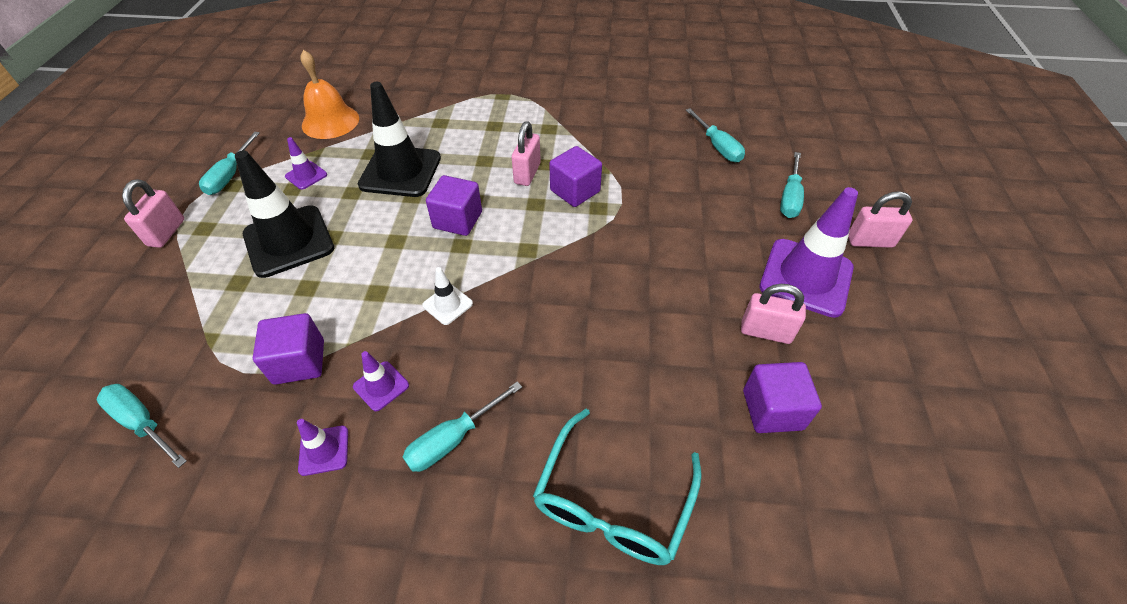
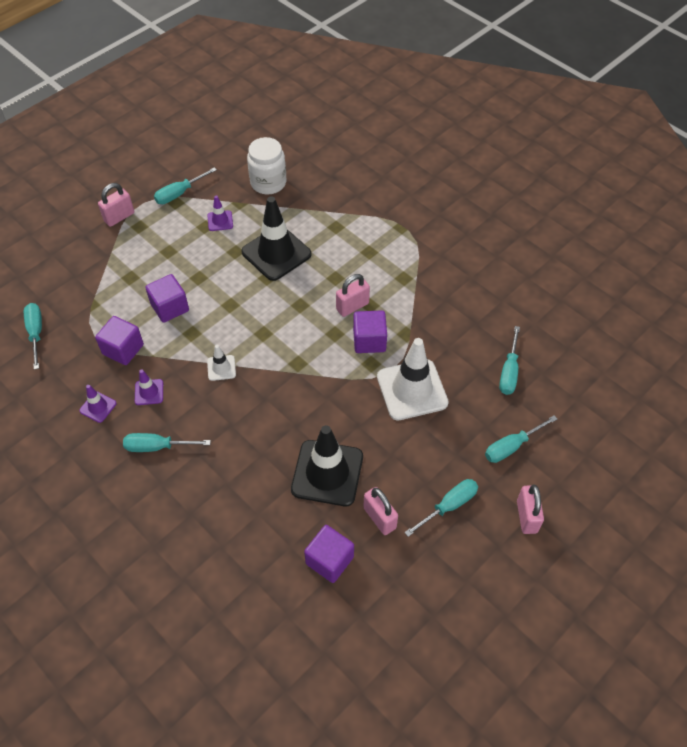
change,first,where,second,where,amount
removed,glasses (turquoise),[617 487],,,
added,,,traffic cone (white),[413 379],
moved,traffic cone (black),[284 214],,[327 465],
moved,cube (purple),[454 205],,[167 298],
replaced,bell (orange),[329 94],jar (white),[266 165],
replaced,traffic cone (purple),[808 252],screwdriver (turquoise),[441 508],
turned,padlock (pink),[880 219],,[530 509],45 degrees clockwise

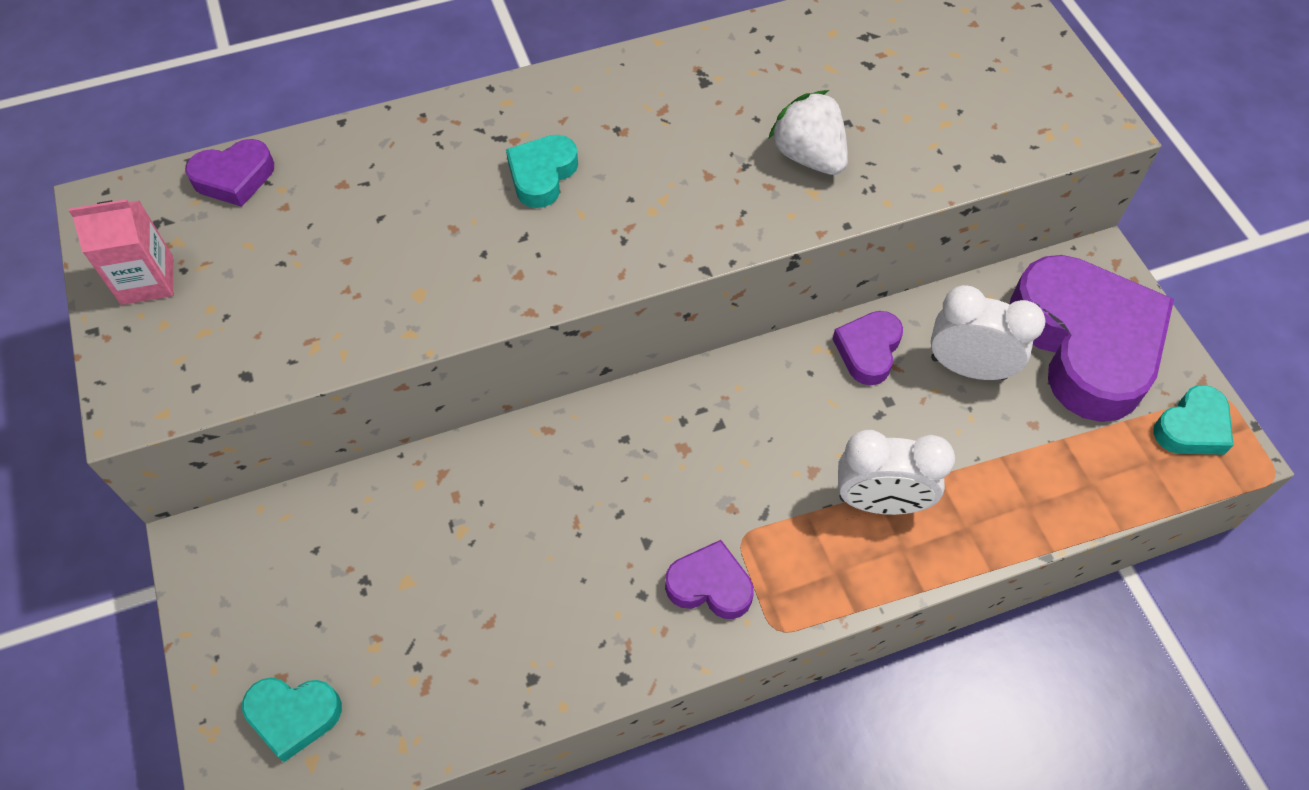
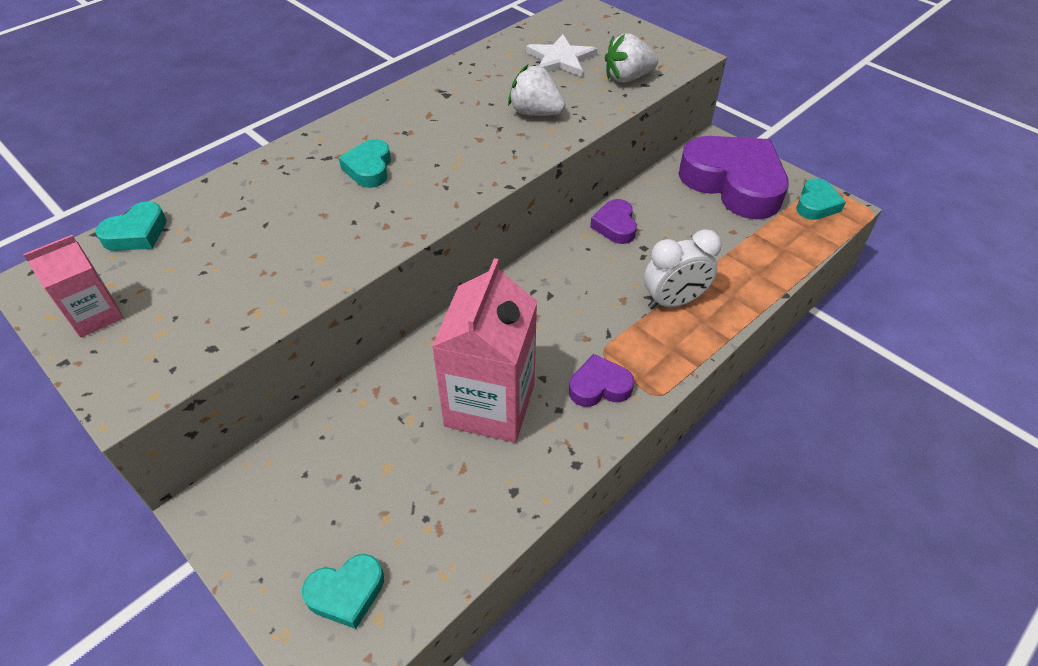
change,first,where,second,where,amount
removed,clock (white),[988 332],,,
added,,,carton (pink),[484 350],
added,,,star (white),[561 55],
added,,,strawberry (white),[631 58],
recoloured,heart (purple),[229 173],heart (turquoise),[131 226],

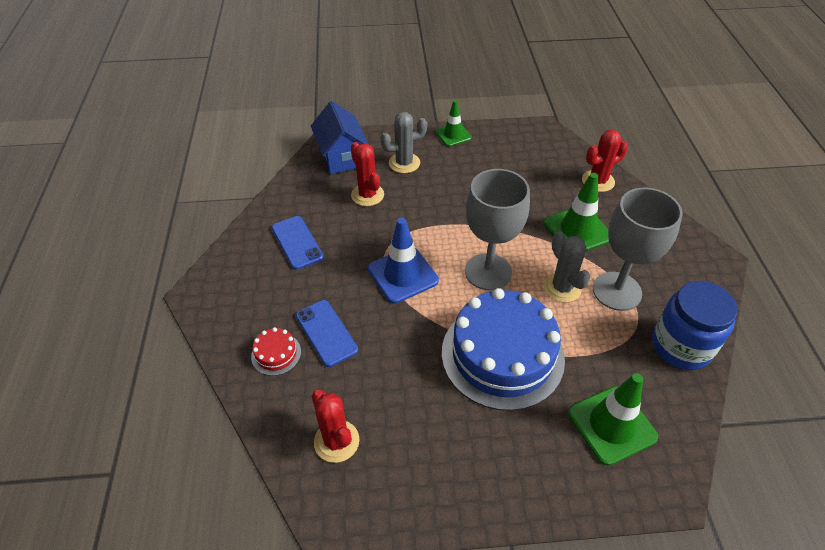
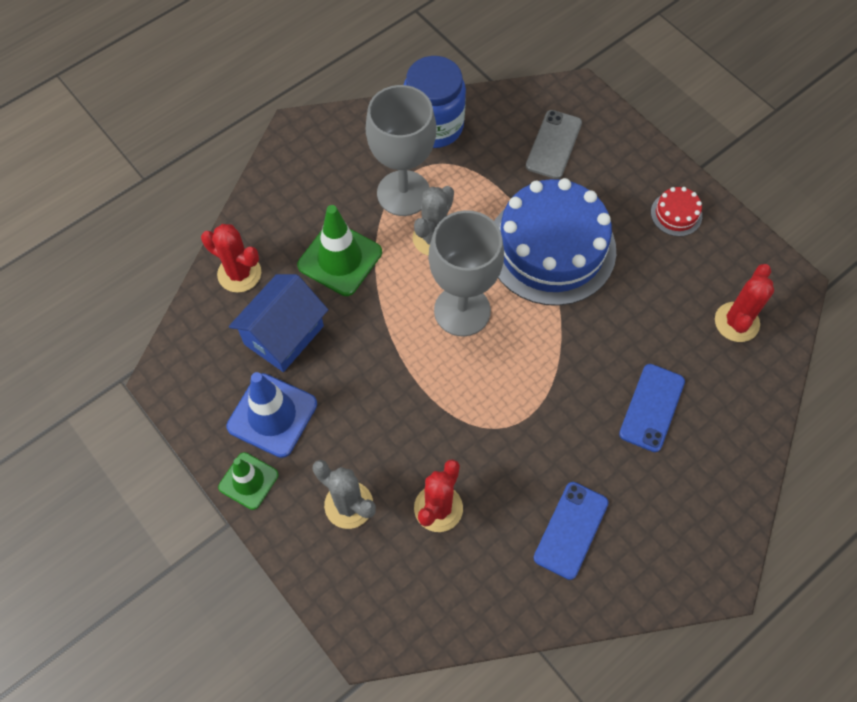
change,first,where,second,where,amount
moved,cake (red),[276 351],,[676 211],
moved,house (blue),[340 137],,[278 323],
moved,traffic cone (blue),[403 261],,[271 415],
replaced,traffic cone (green),[613 419],phone (grey),[554 144],

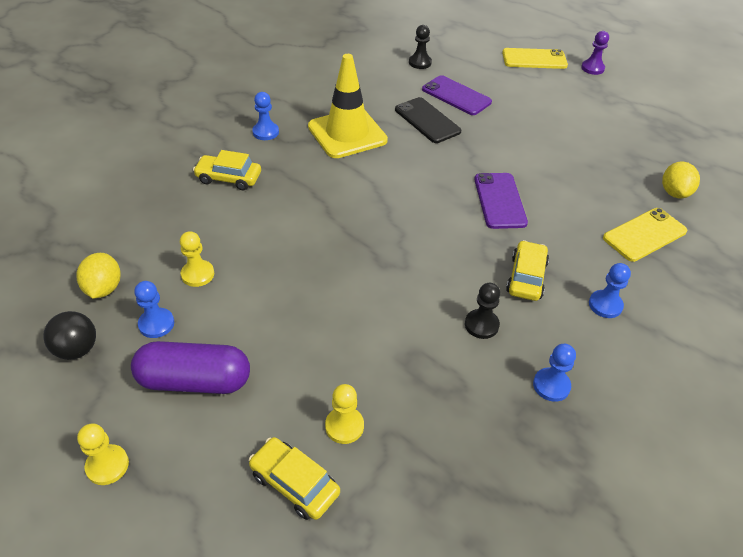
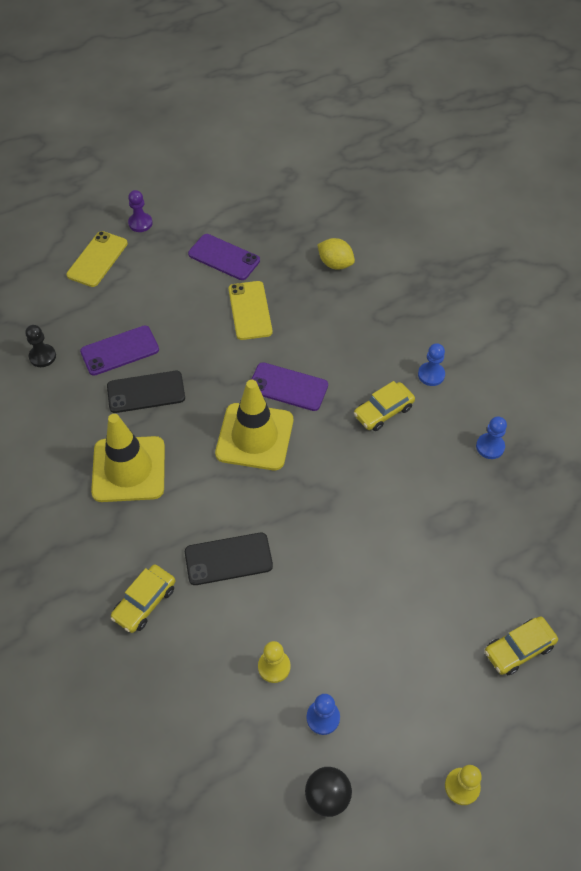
change,first,where,second,where,amount
removed,lemon (yellow),[99 275],,,
removed,capsule (purple),[190 367],,,
removed,pawn (blue),[265 116],,,
removed,pawn (yellow),[344 414],,,
removed,pawn (black),[482 311],,,
added,,,phone (black),[229 559],
added,,,phone (purple),[224 257],
added,,,traffic cone (yellow),[254 425],
moved,phone (yellow),[645 235],,[250 310],
turned,car (yellow),[527 270],,[384 406],75 degrees counterclockwise

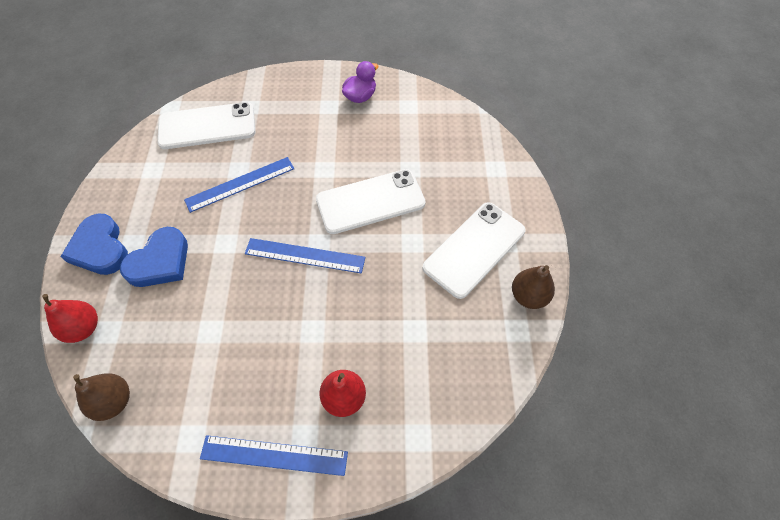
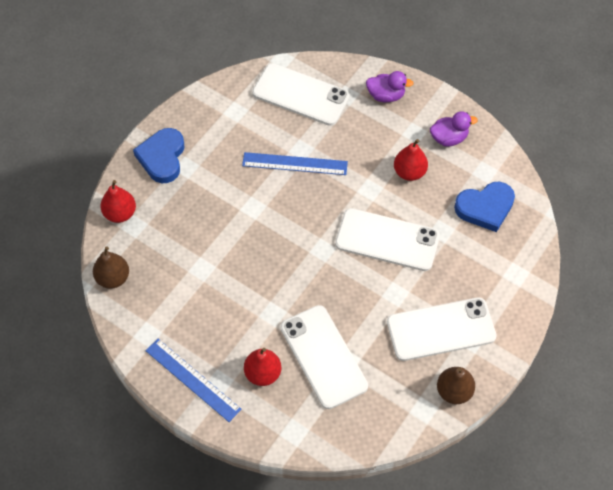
change,first,where,second,where,amount
removed,ruler (blue),[305 255],,,
added,,,phone (white),[324 357],
added,,,duck (purple),[390 86],
added,,,pear (red),[411 160],
moved,heart (blue),[154 257],,[484 207],

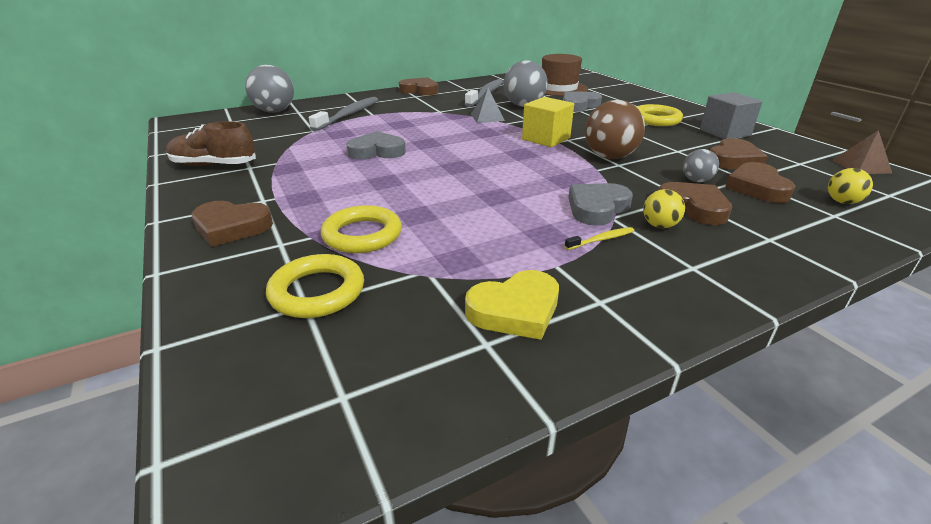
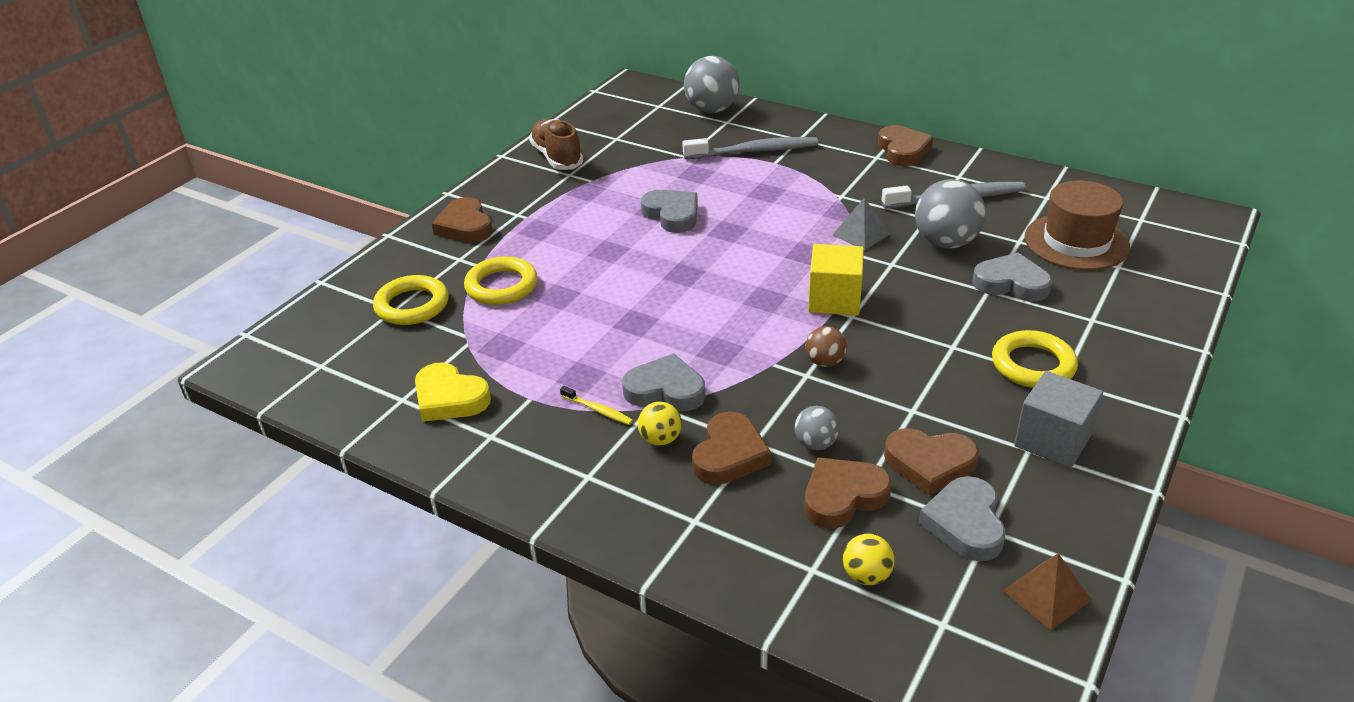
change,first,where,second,where,amount
added,,,heart (grey),[962 518],
resized,ball (brown),[615 129],,[826 346],x0.52

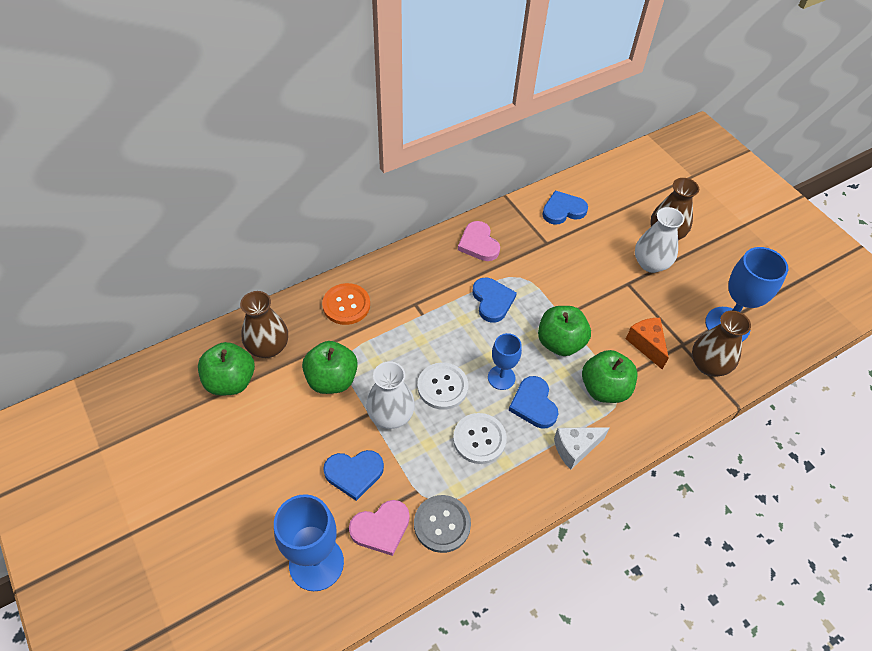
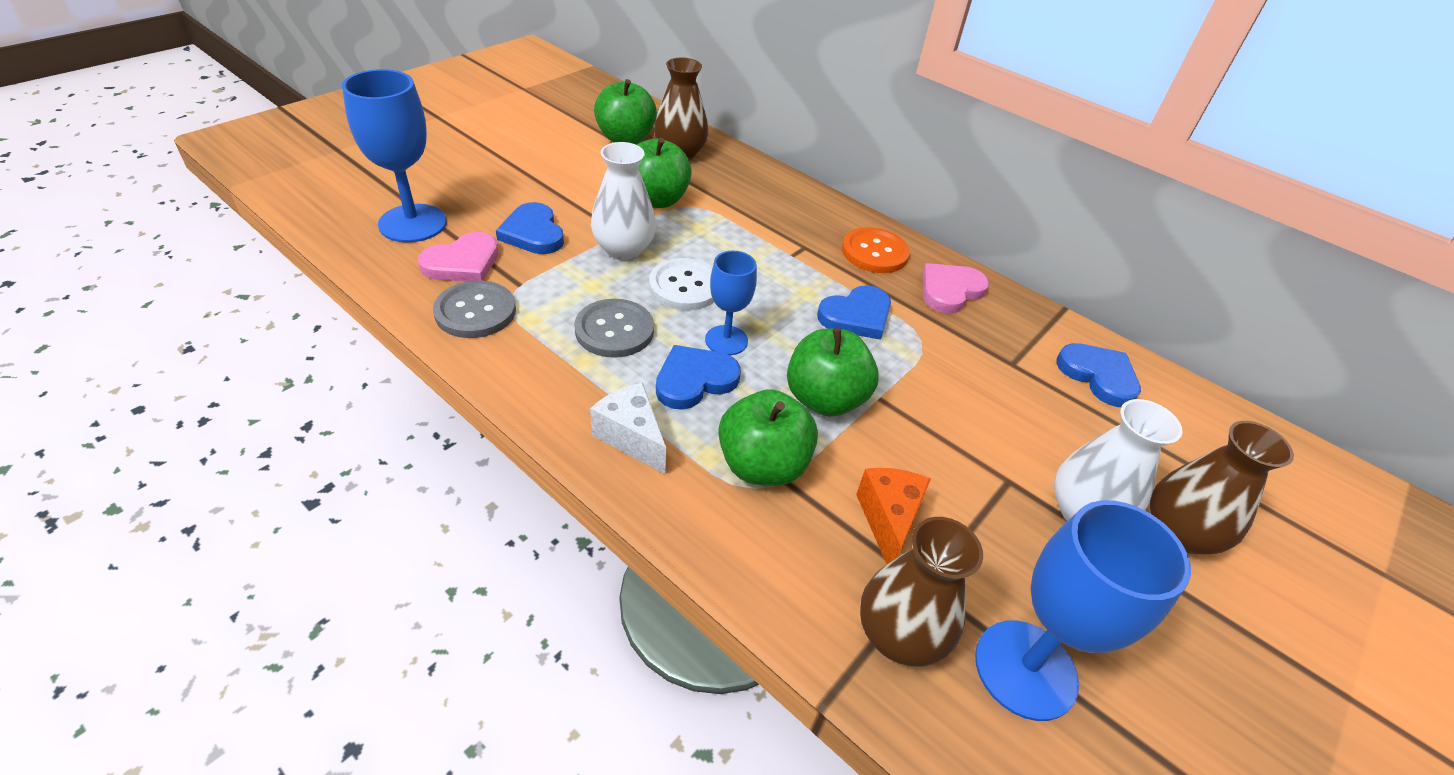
change,first,where,second,where,amount
moved,button (orange),[346 304],,[876 250],
recoloured,button (white),[480 438],button (grey),[614 328],
turned,heart (pink),[379 528],,[458 257],90 degrees counterclockwise
turned,cheese (orange),[647 343],,[893 516],45 degrees counterclockwise

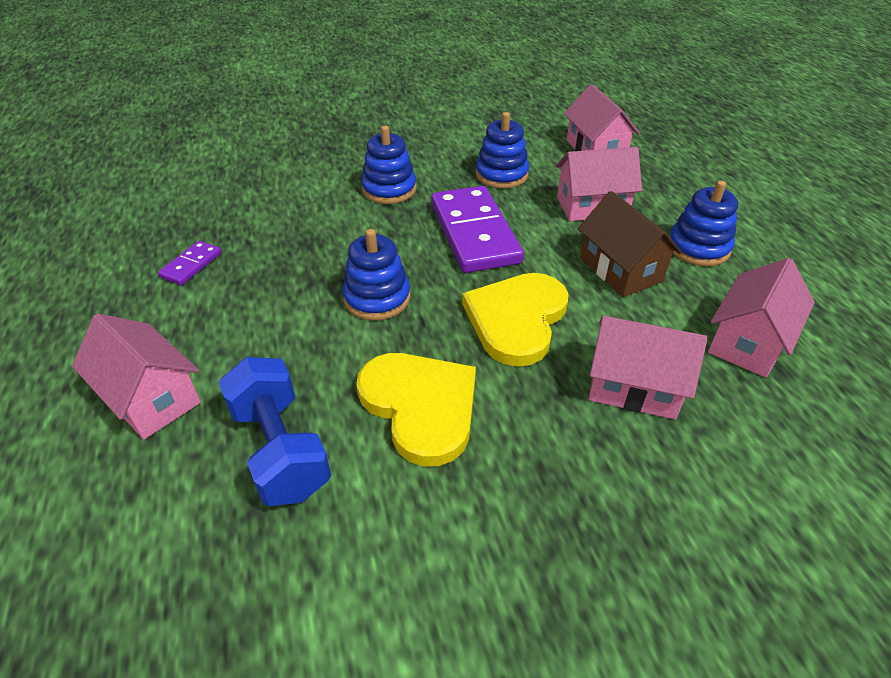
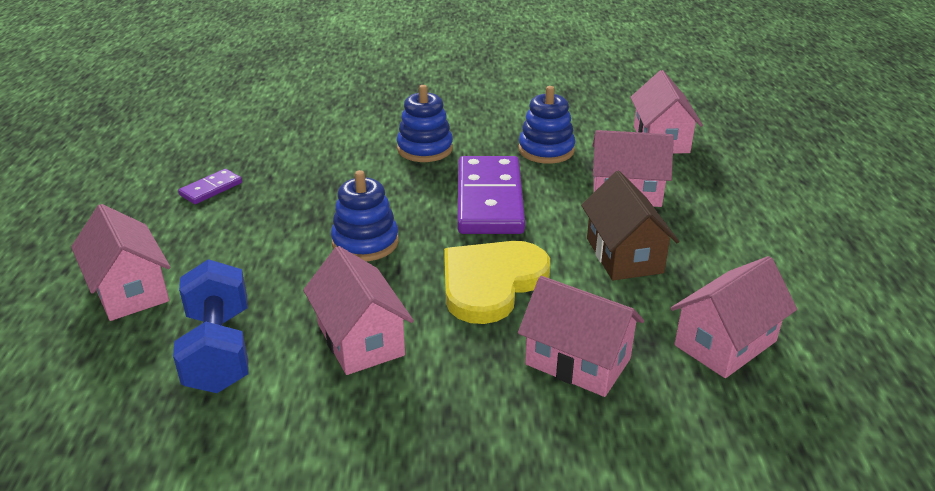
change,first,where,second,where,amount
removed,stacking toy (blue),[703 223],,,
replaced,heart (yellow),[416 410],house (pink),[358 310],

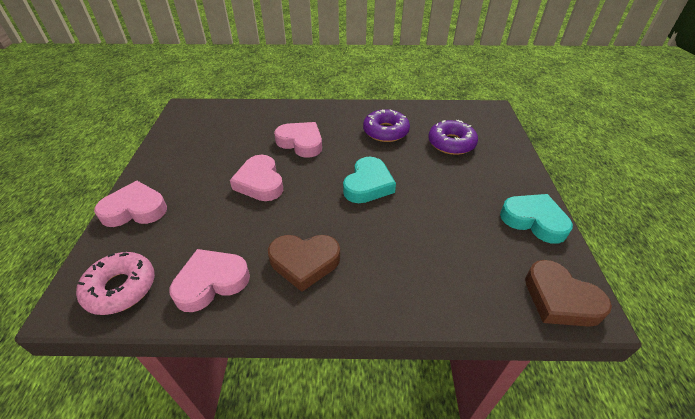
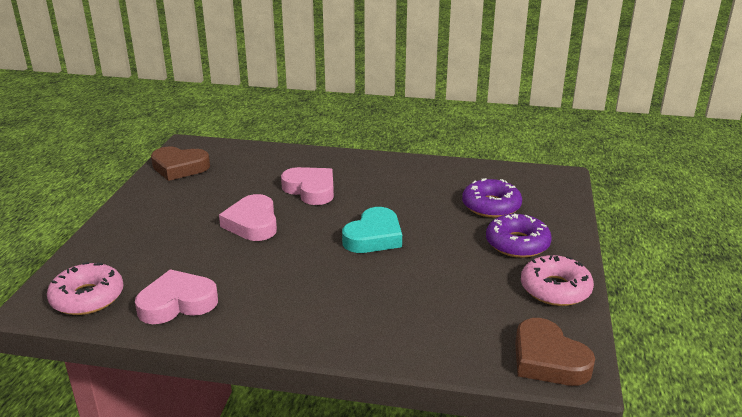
change,first,where,second,where,amount
removed,heart (pink),[130 204],,,
moved,heart (brown),[304 263],,[180 164],
moved,donut (purple),[386 125],,[519 236],
replaced,heart (turquoise),[536 219],donut (pink),[557 280],

